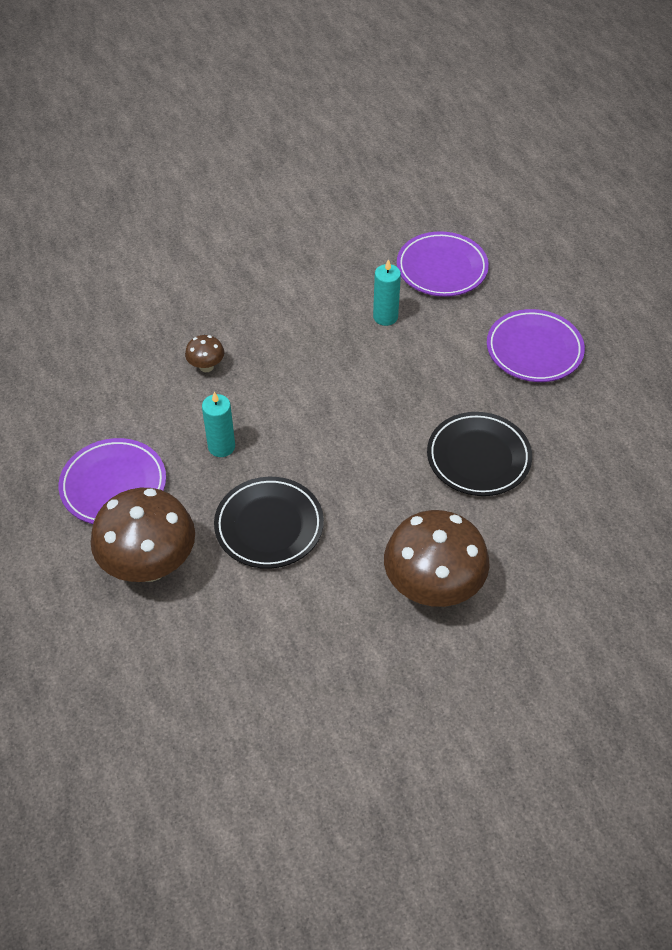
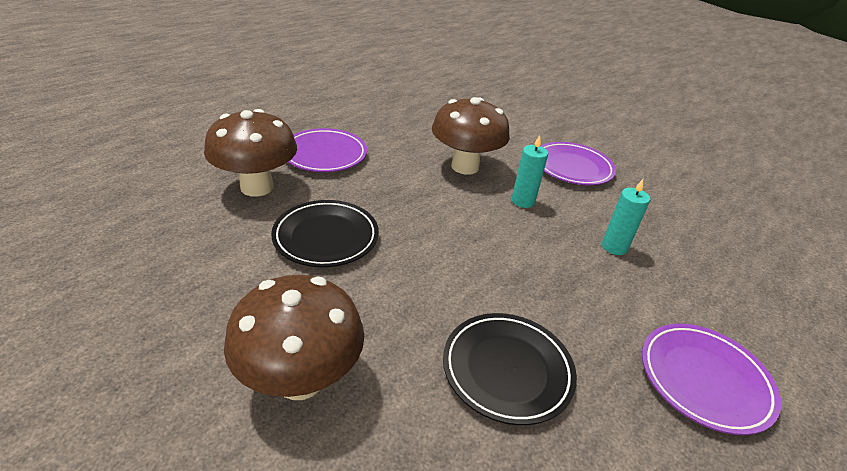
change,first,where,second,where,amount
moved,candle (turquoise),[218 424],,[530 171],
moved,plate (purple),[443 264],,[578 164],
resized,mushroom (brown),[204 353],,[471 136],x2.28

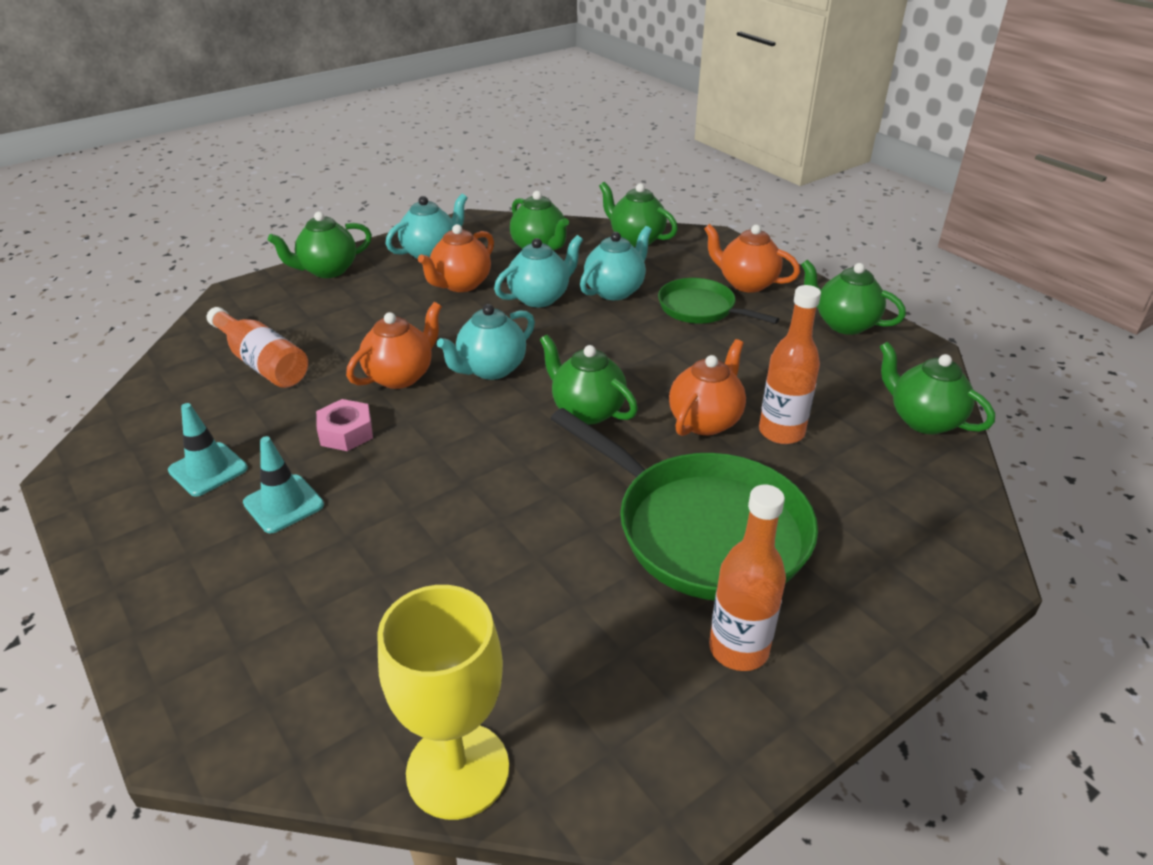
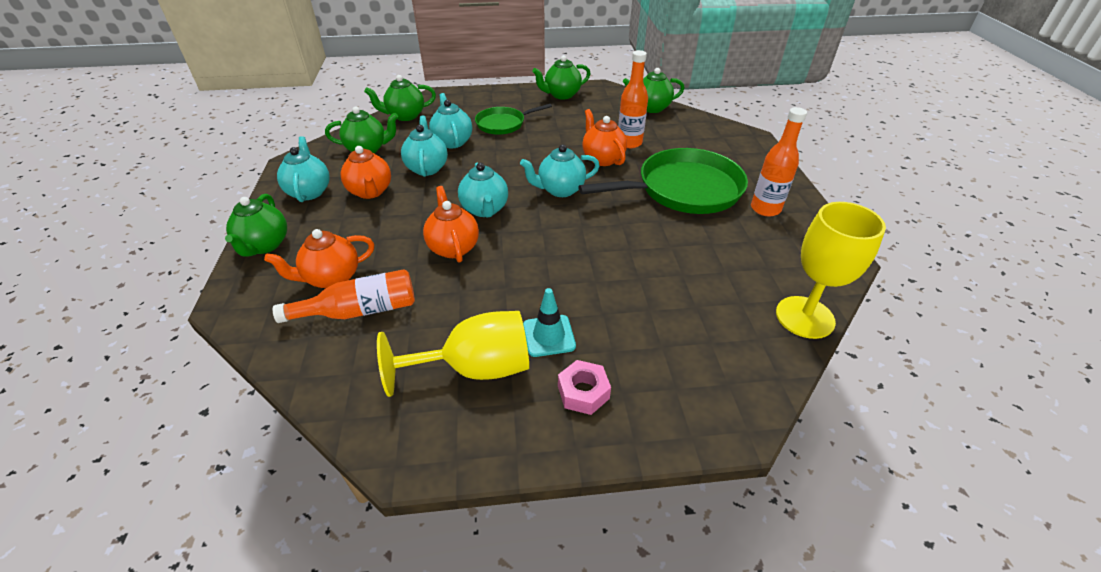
change,first,where,second,where,amount
moved,nut (pink),[344 425],,[584 387],
moved,teapot (orange),[752 258],,[319 258],
replaced,traffic cone (turquoise),[208 449],goblet (yellow),[453 354],
recoloured,teapot (green),[589 379],teapot (turquoise),[560 170],

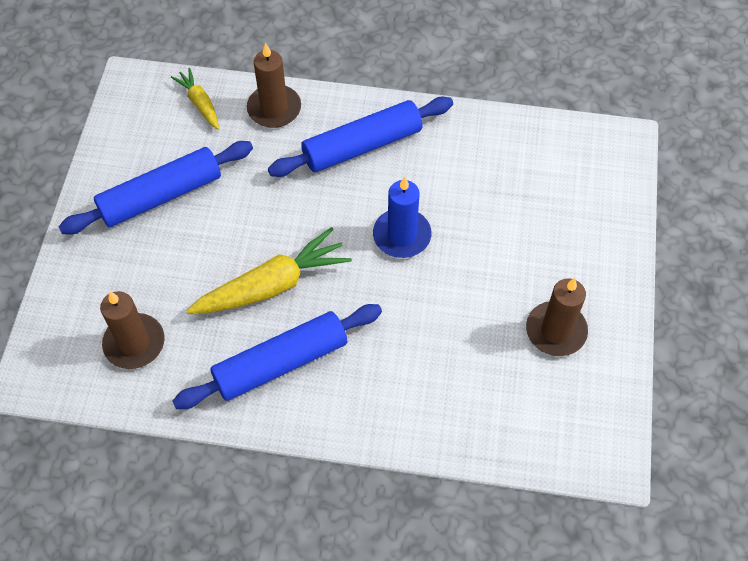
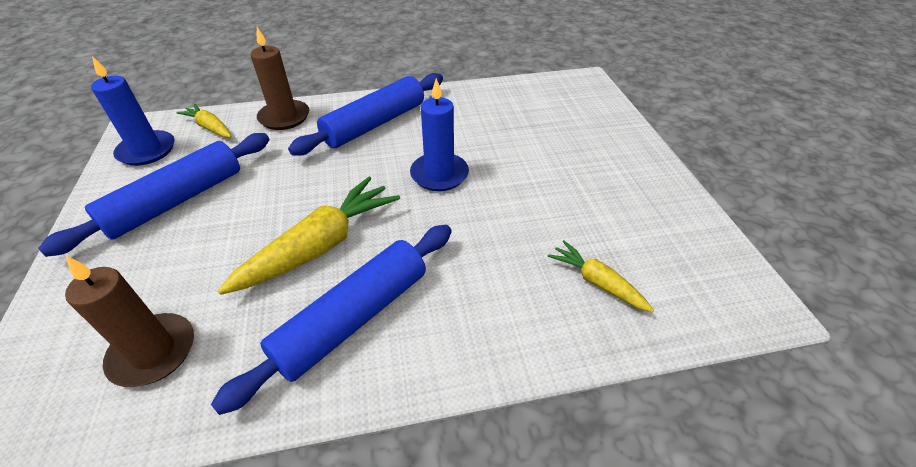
change,first,where,second,where,amount
removed,candle (brown),[557 317],,,
added,,,candle (blue),[133 111],
added,,,carrot (yellow),[601 276],

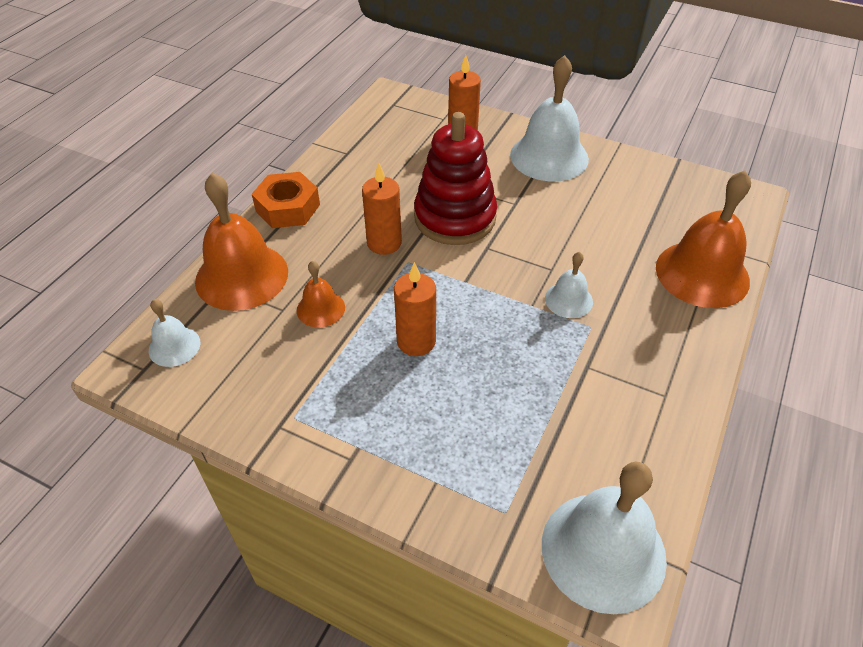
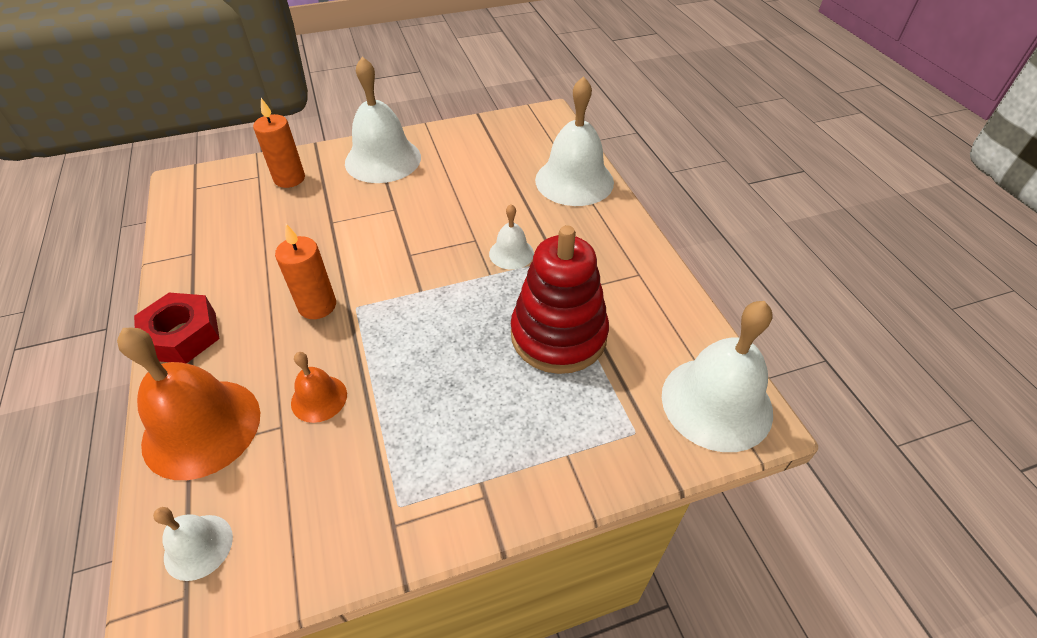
change,first,where,second,where,amount
removed,candle (orange),[415 309],,,
moved,stacking toy (red),[455 178],,[560 299],
recoloured,nut (orange),[286 200],nut (red),[177 328],
recoloured,bell (orange),[703 239],bell (white),[574 141],

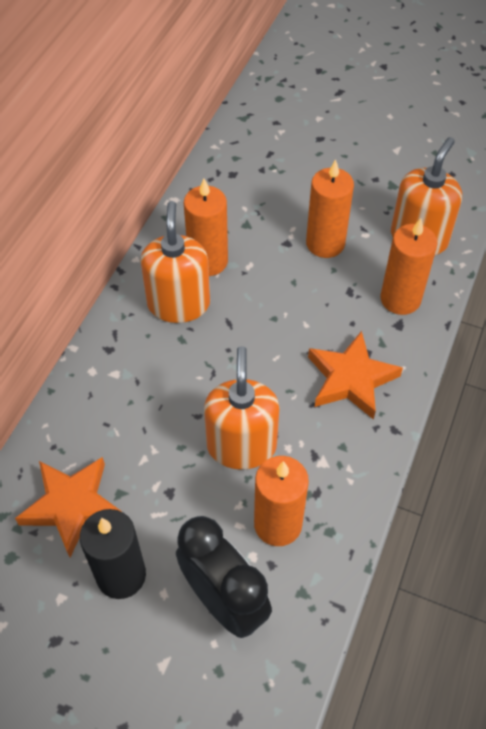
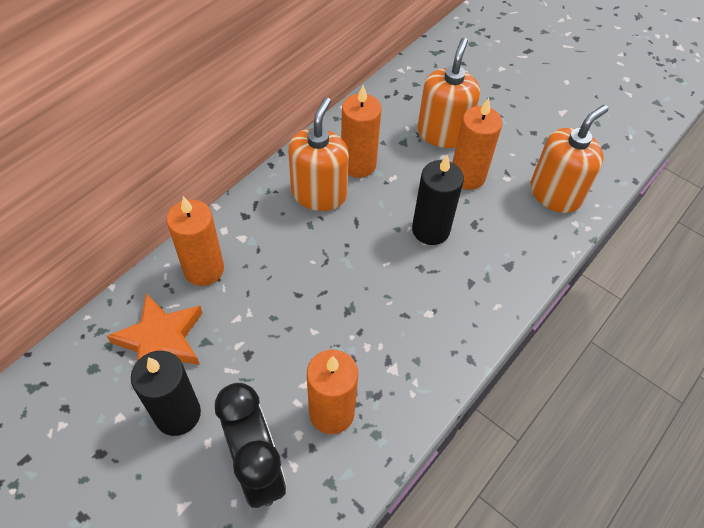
change,first,where,second,where,amount
removed,star (orange),[355 375],,,
added,,,candle (black),[438 199],
moved,soap dispenser (orange),[242 408],,[448 93],
moved,candle (orange),[409 266],,[195 241],

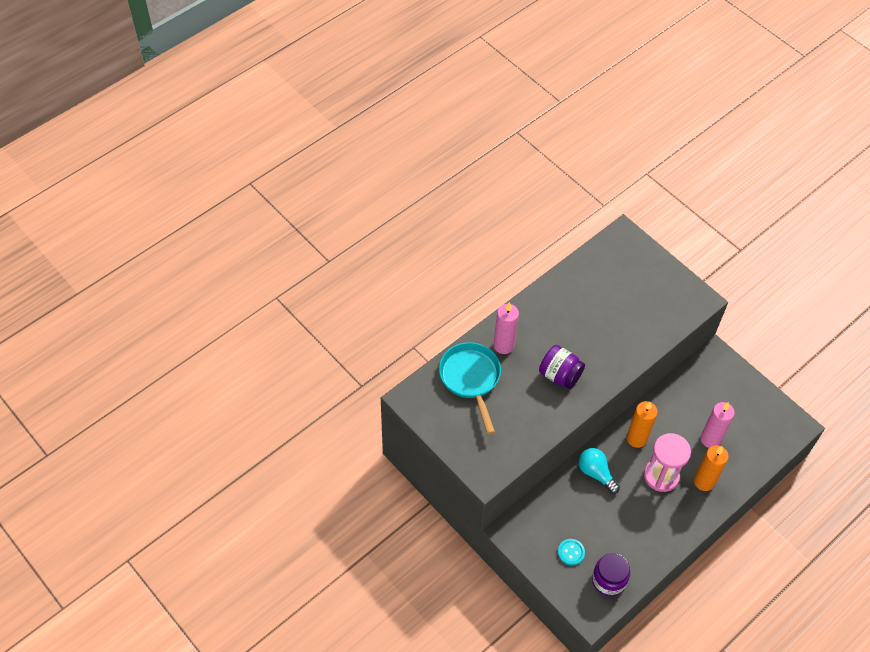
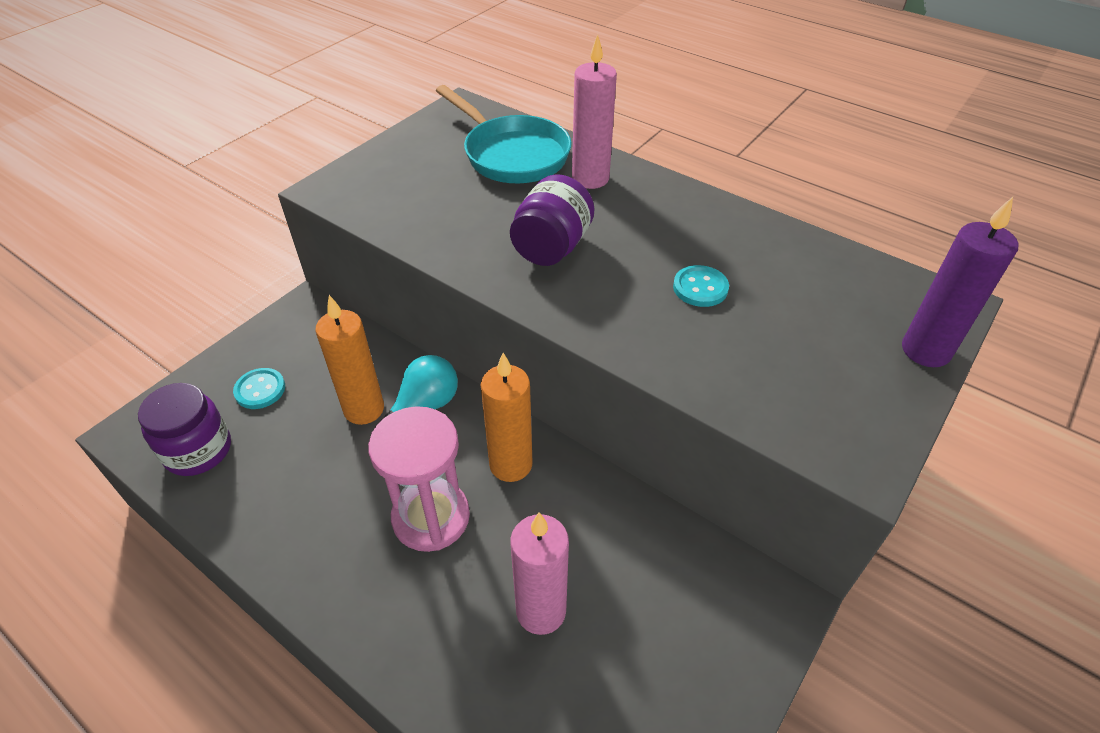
change,first,where,second,where,amount
added,,,button (turquoise),[701 286],
added,,,candle (purple),[960 282],
moved,candle (orange),[711 468],,[349 360],
turned,pan (turquoise),[470 388],,[504 134],75 degrees clockwise

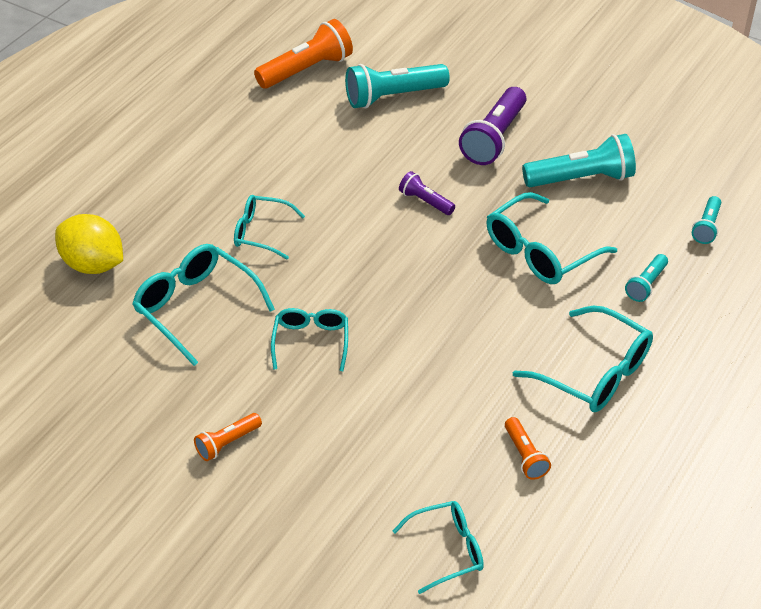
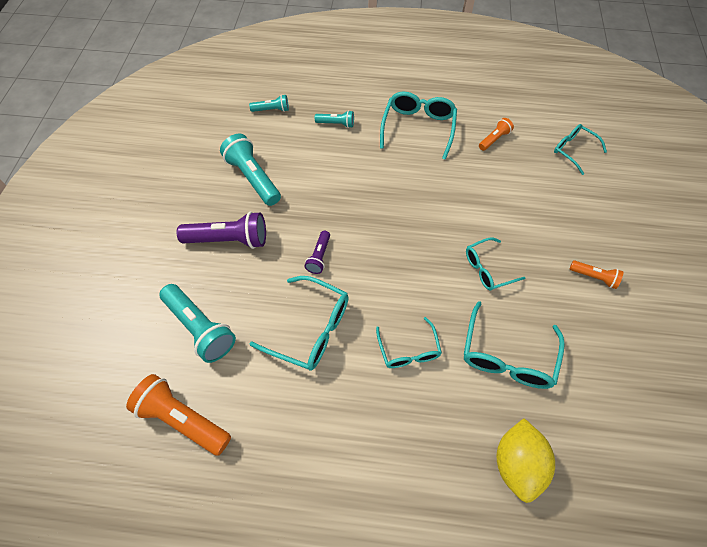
change,first,where,second,where,amount
moved,glasses (turquoise),[551 238],,[299 323],

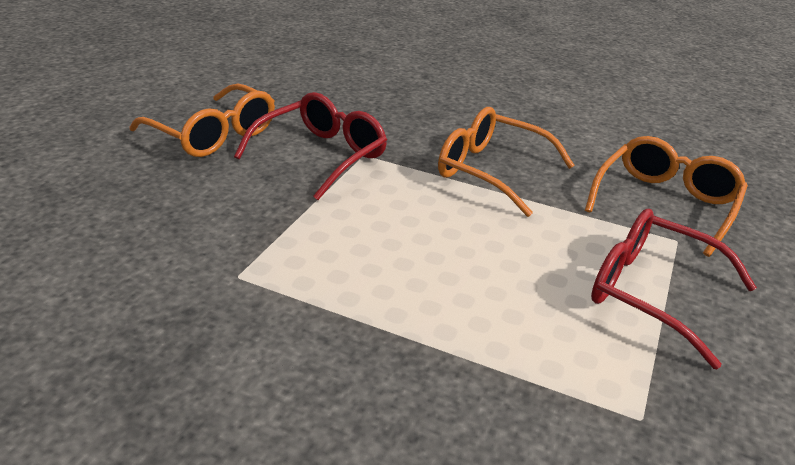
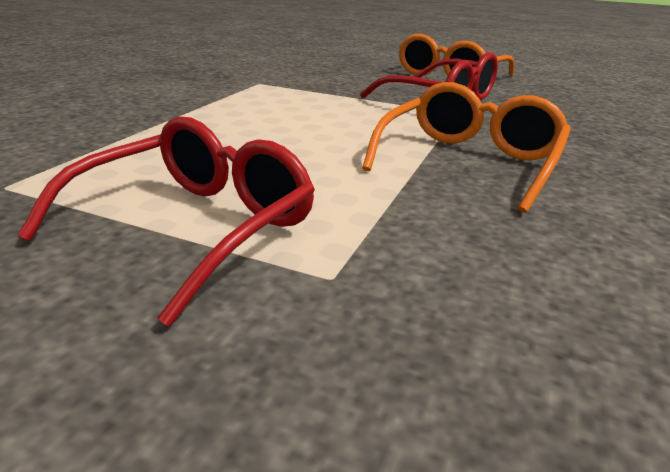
change,first,where,second,where,amount
removed,glasses (orange),[666 196],,,

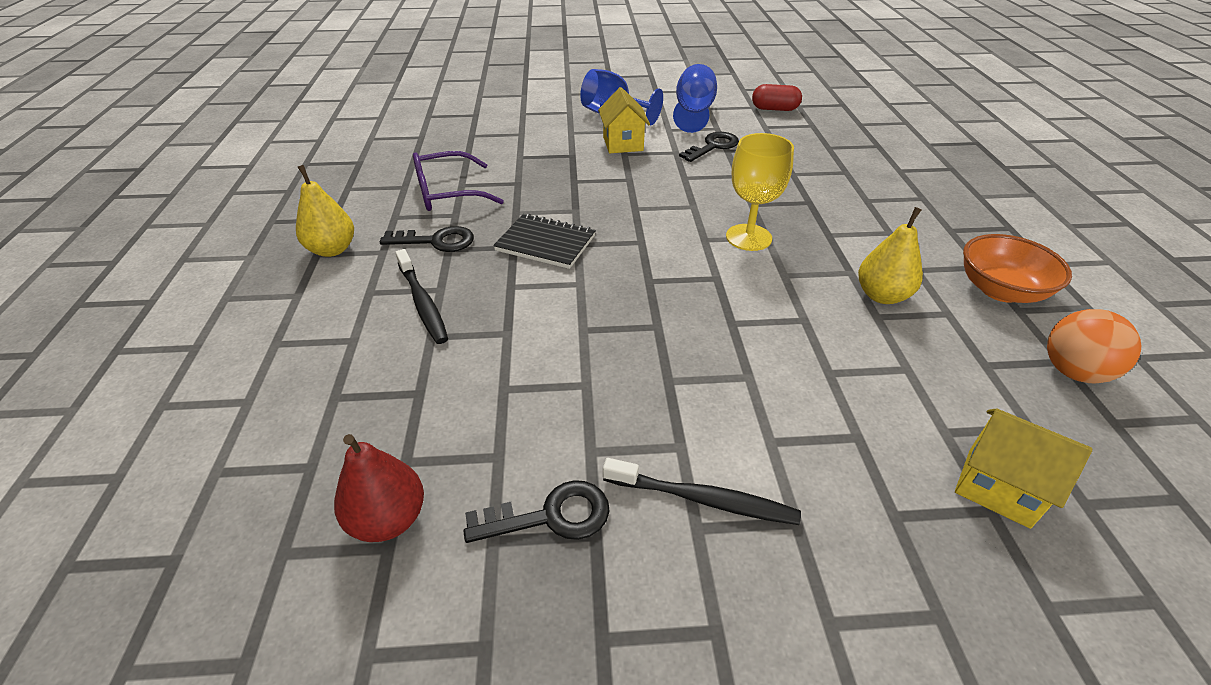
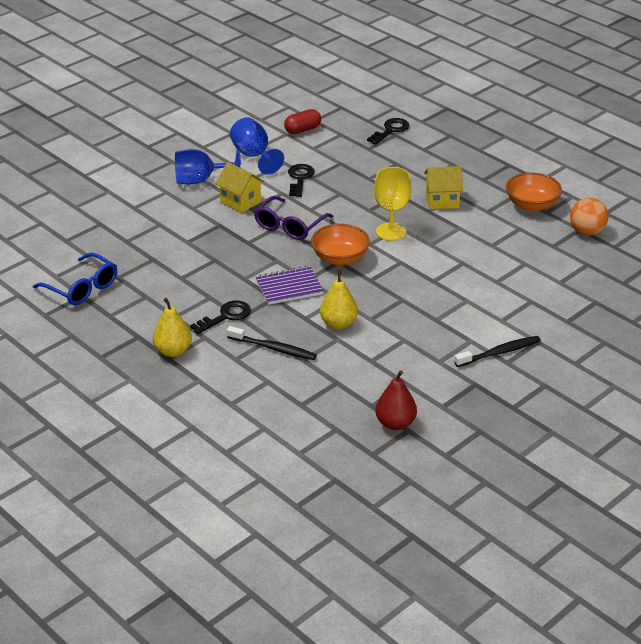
change,first,where,second,where,amount
added,,,glasses (blue),[75 279],
added,,,bowl (orange),[340 245],
moved,glasses (purple),[458 181],,[293 218],
moved,key (black),[536 511],,[388 131],
moved,pear (yellow),[890 255],,[339 299],
moved,house (yellow),[1024 468],,[443 187],
recoloured,notebook (black),[544 241],notebook (purple),[290 285],

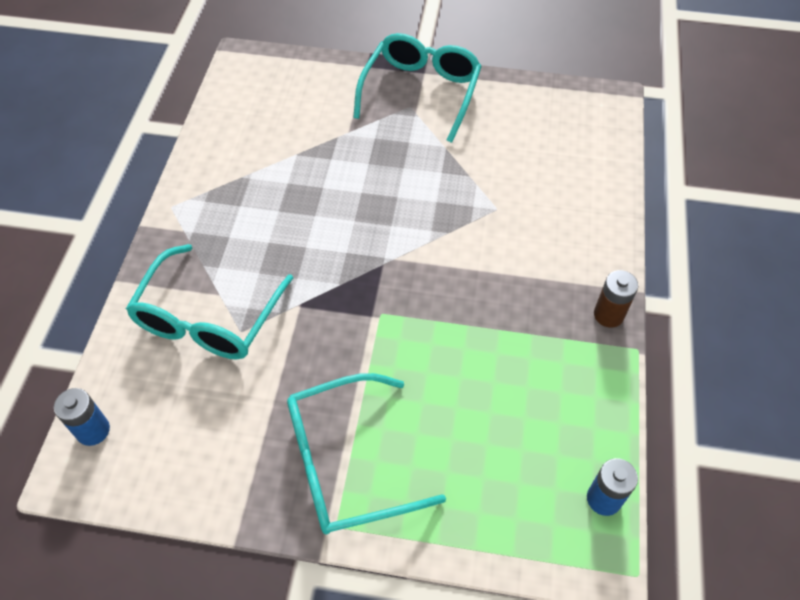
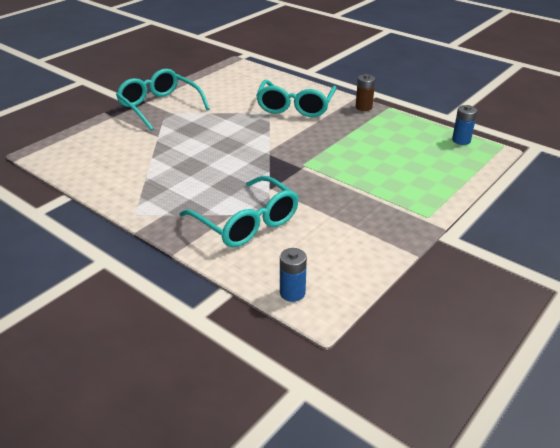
change,first,where,second,where,amount
moved,glasses (turquoise),[366 453],,[296 98],

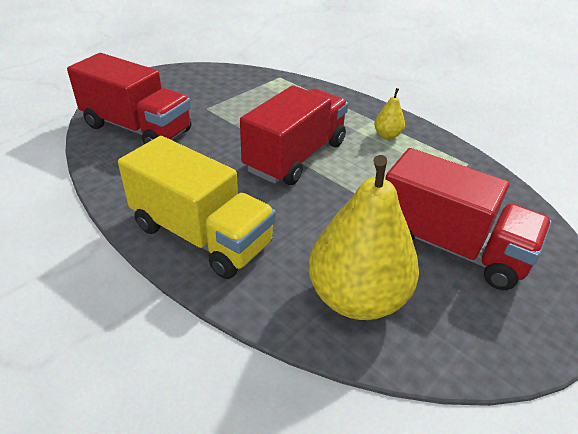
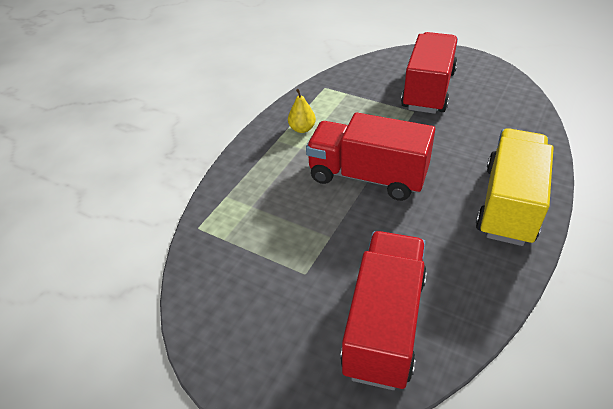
change,first,where,second,where,amount
removed,pear (yellow),[363 237],,,

